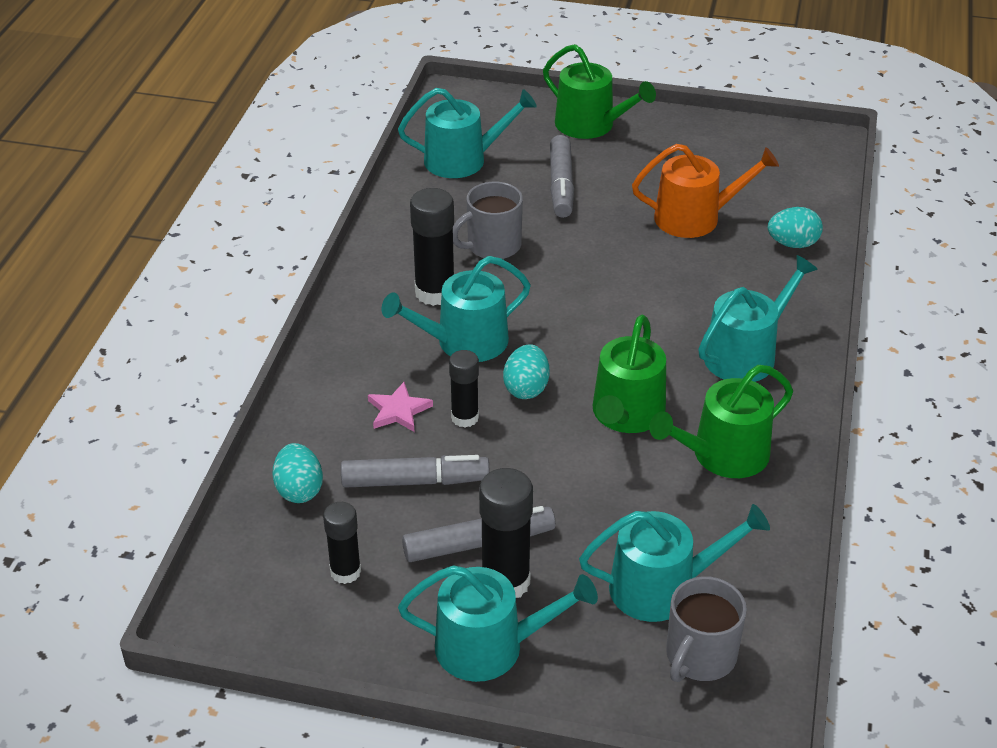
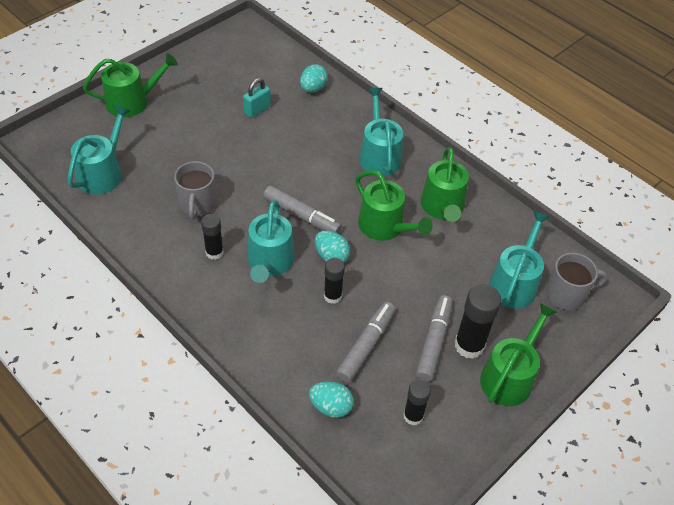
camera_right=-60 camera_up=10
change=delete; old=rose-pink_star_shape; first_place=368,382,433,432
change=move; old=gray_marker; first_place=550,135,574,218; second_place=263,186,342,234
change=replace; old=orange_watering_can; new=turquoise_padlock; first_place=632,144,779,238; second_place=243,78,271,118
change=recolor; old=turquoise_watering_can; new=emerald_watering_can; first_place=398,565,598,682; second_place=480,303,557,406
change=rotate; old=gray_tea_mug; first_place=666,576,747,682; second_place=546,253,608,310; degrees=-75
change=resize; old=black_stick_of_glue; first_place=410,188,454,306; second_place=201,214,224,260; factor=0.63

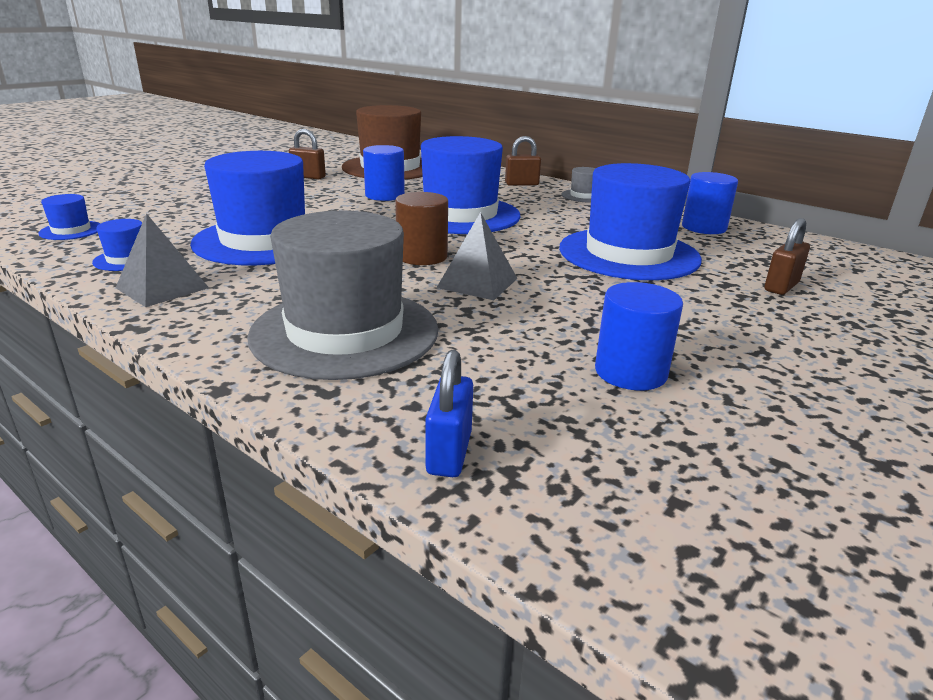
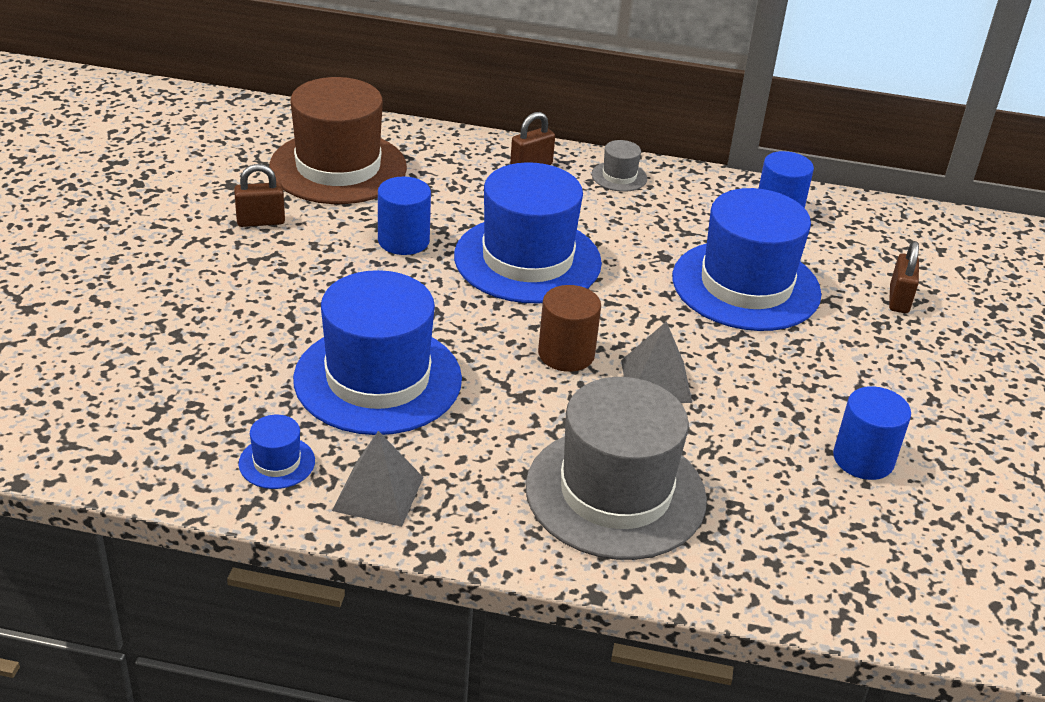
camera_right=-30 camera_up=10
change=delete; old=royal_blue_hat; first_place=38,194,101,240
change=delete; old=royal_blue_padlock; first_place=425,350,473,477

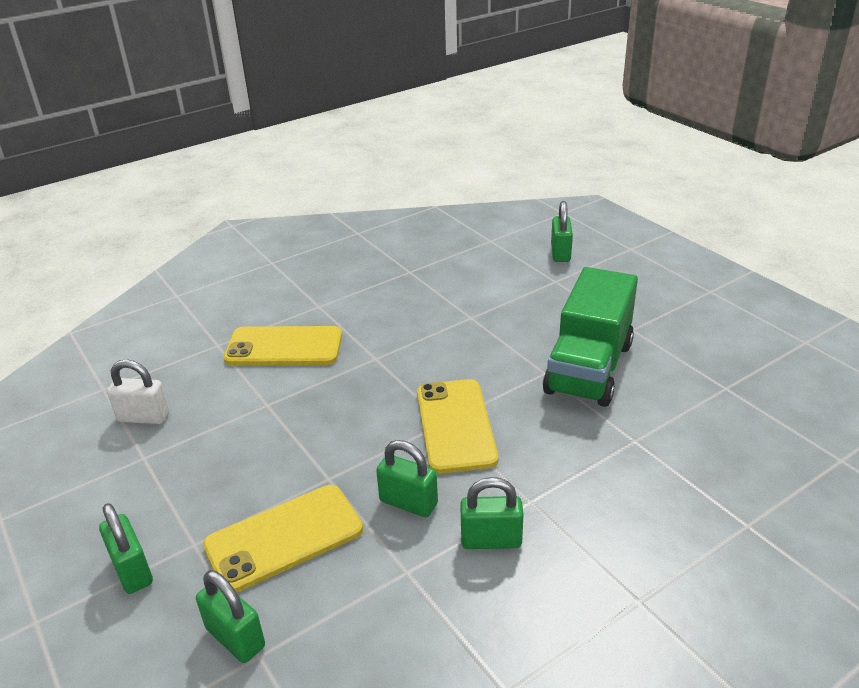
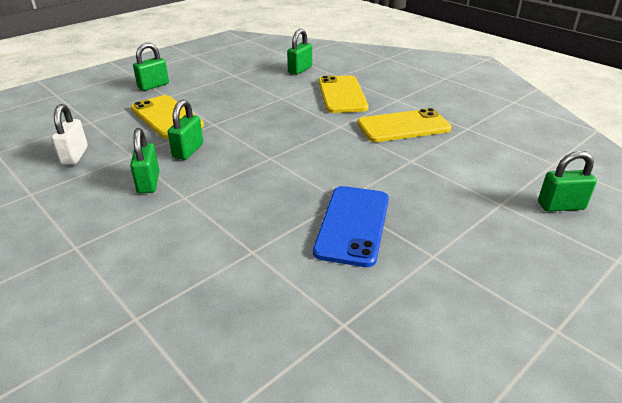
camera_right=80 camera_up=0
change=move; old=white_padlock; first_place=107,359,169,424; second_place=51,104,88,165
change=move; old=emerald_padlock; first_place=196,570,265,663; second_place=287,29,312,75
change=move; old=golden_mobile_phone; first_place=417,379,498,474; second_place=357,108,451,142
change=replace; old=emerald_toy_truck; new=royal_blue_mobile_phone; first_place=543,267,638,407; second_place=313,186,389,267

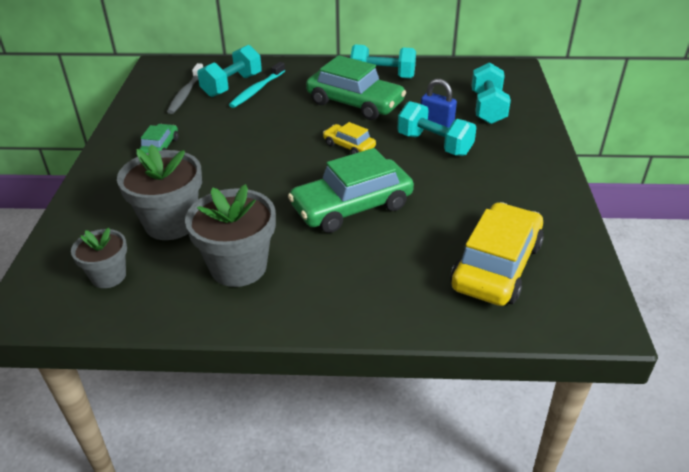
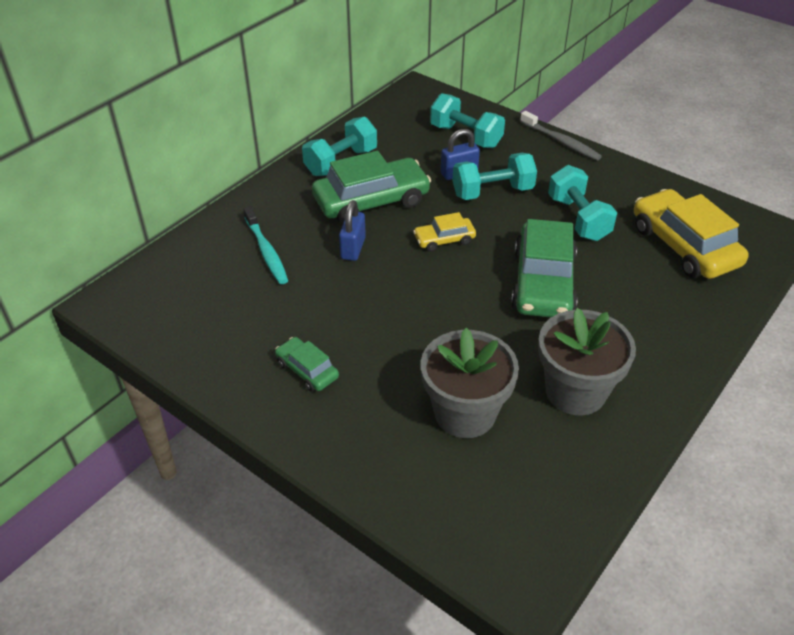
camera_right=-55 camera_up=5
change=delete; old=gray_plant_pot; first_place=71,228,127,288
change=insert; new=royal_blue_padlock; second_place=339,200,366,261
change=move; old=gray_dental_brush; first_place=167,63,203,114; second_place=520,111,602,161
change=move; old=turquoise_free_weight; first_place=197,45,262,97; second_place=548,165,617,241

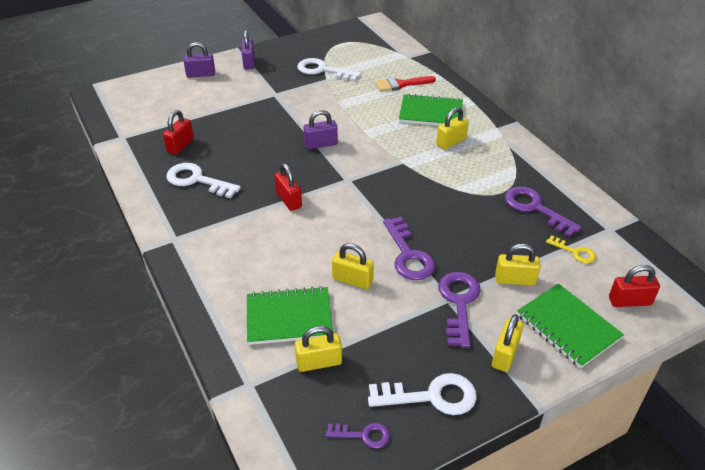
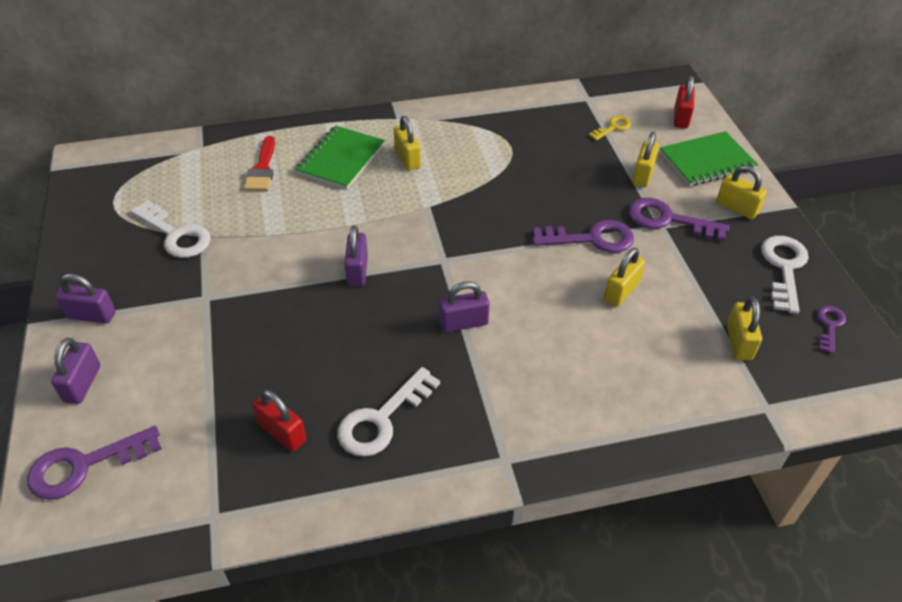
camera_right=-75 camera_up=5
change=delete; old=emerald_notebook; first_place=247,286,333,345
change=move; old=royal_purple_door_key; first_place=505,186,582,237; second_place=27,426,162,500
change=recolor; old=red_padlock; new=royal_purple_padlock; first_place=274,163,302,211; second_place=439,281,490,332
change=rotate; old=white_door_key; first_place=297,58,361,82; second_place=130,200,211,258; degrees=-90

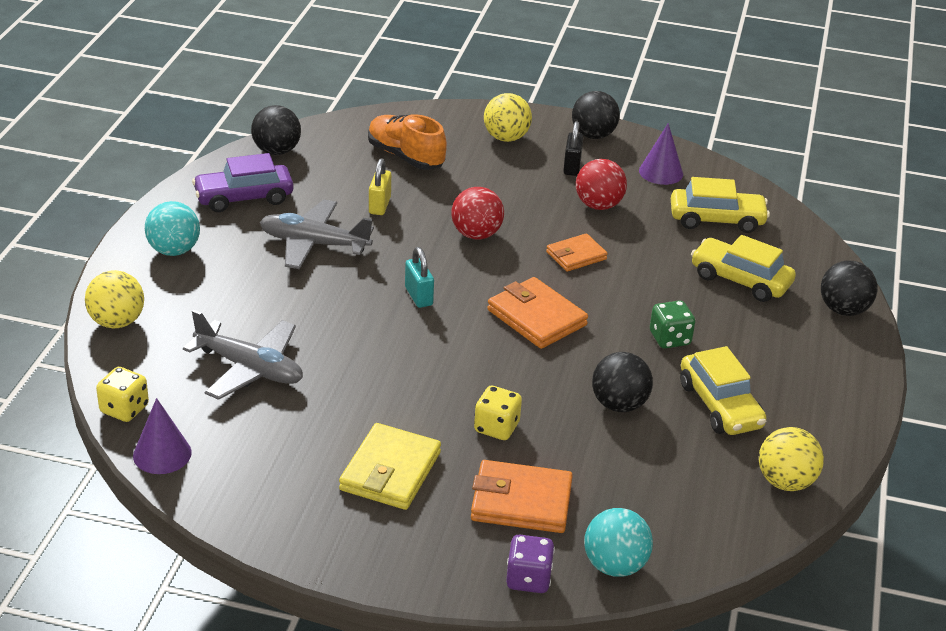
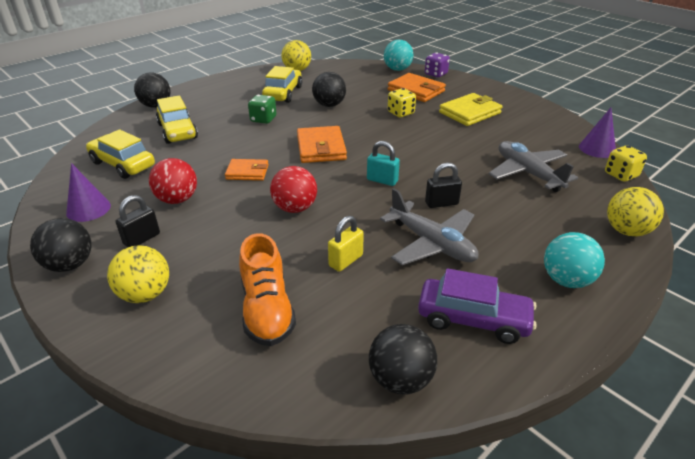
camera_right=-145 camera_up=0
change=insert; new=black_padlock; second_place=425,163,462,208
change=rotate; old=turquoise_padlock; first_place=405,247,434,308; second_place=367,141,400,186; degrees=-75

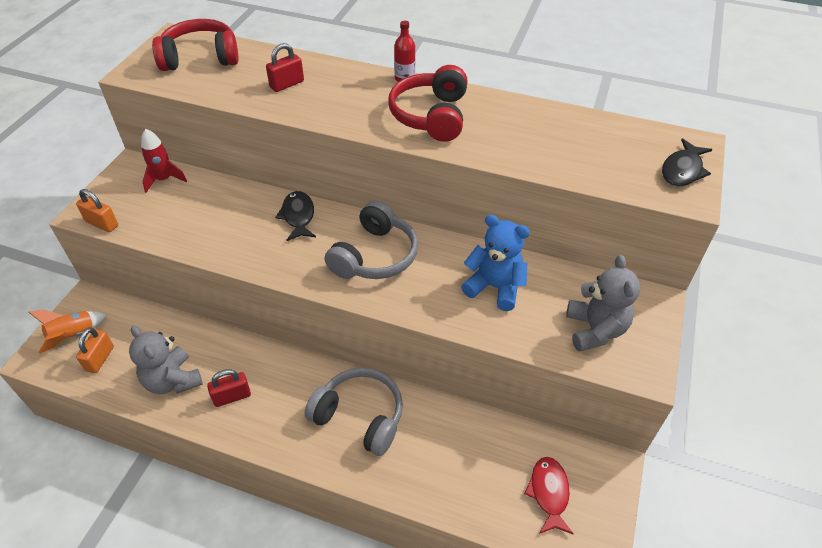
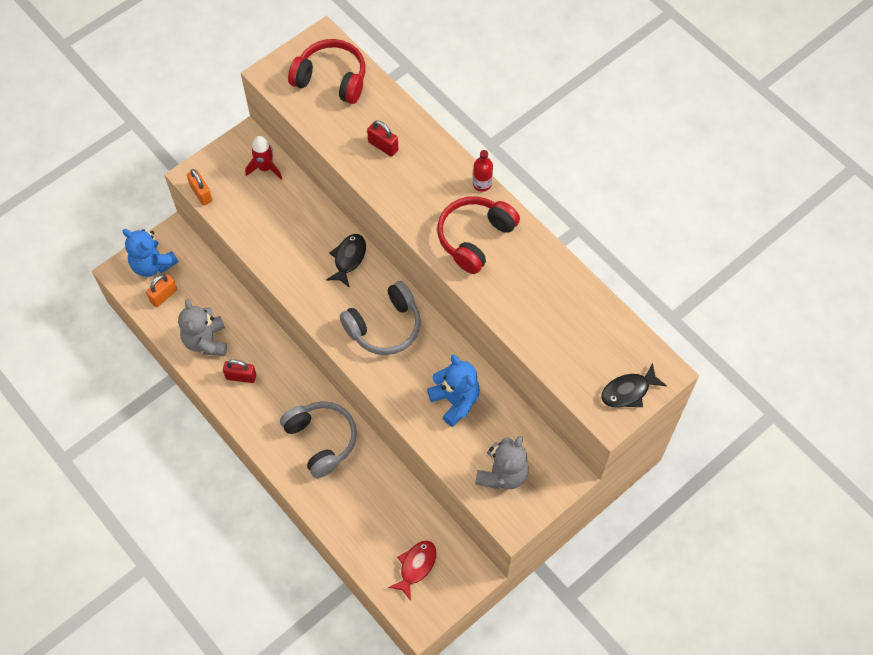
camera_right=30 camera_up=15
change=replace; old=orange_rocket; new=royal_blue_teddy; first_place=29,309,107,353; second_place=122,229,179,277
change=rotate; old=red_padlock; first_place=266,43,304,92; second_place=367,120,398,157; degrees=45

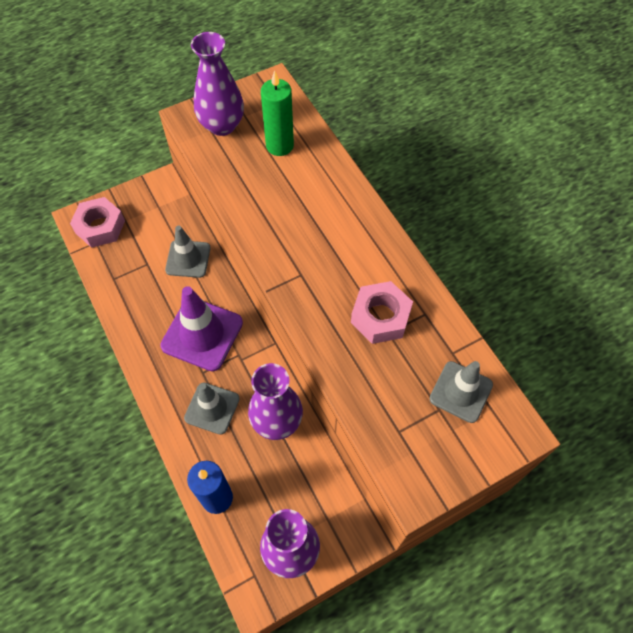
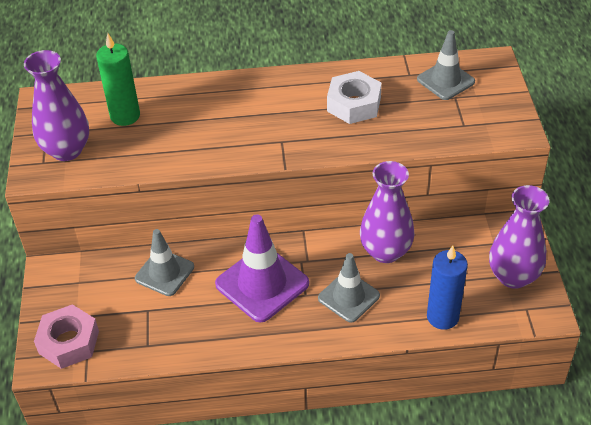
camera_right=-65 camera_up=-15
change=recolor; old=rose-pink_hex_nut; new=white_hex_nut; first_place=351,281,413,344; second_place=327,71,382,124

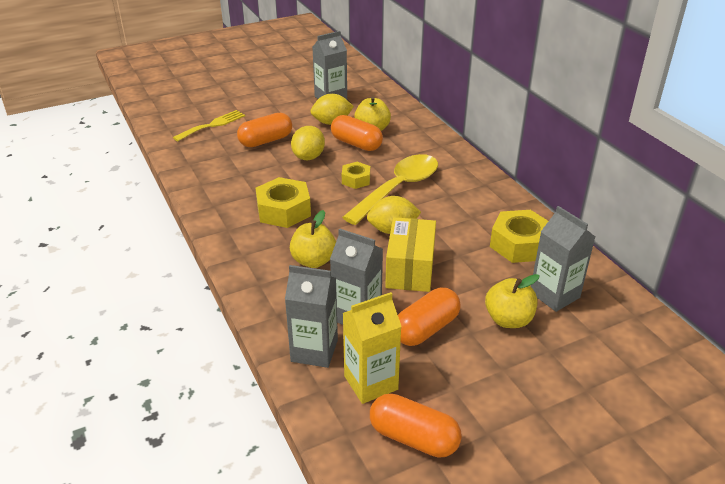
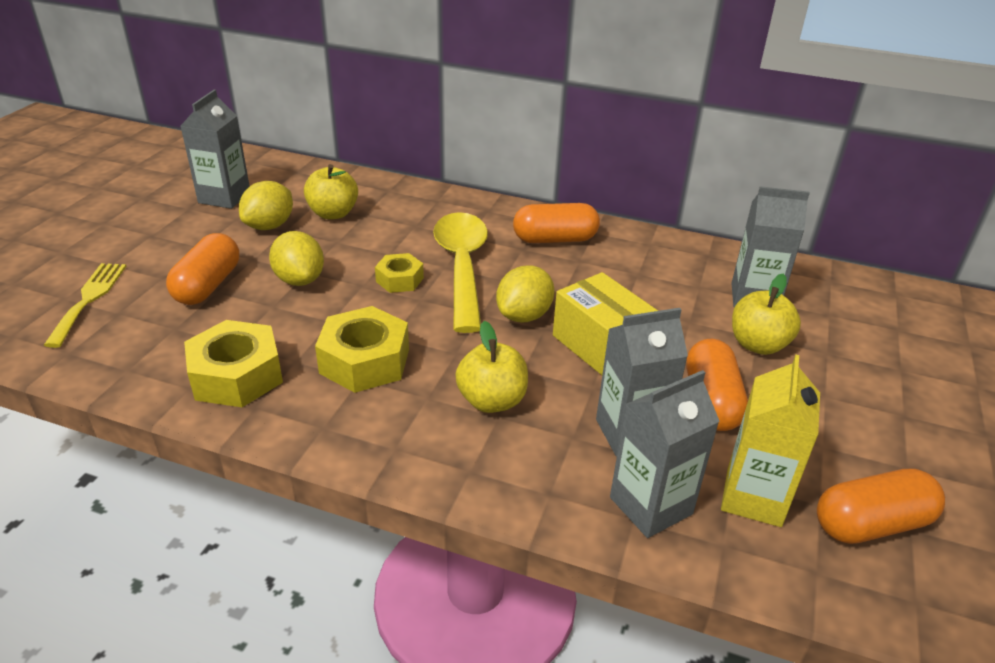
camera_right=-45 camera_up=0
change=move; old=orange_pill; first_place=331,115,383,151; second_place=513,203,600,243
change=move; old=golden_hex_nut; first_place=490,210,548,263; second_place=184,320,283,407

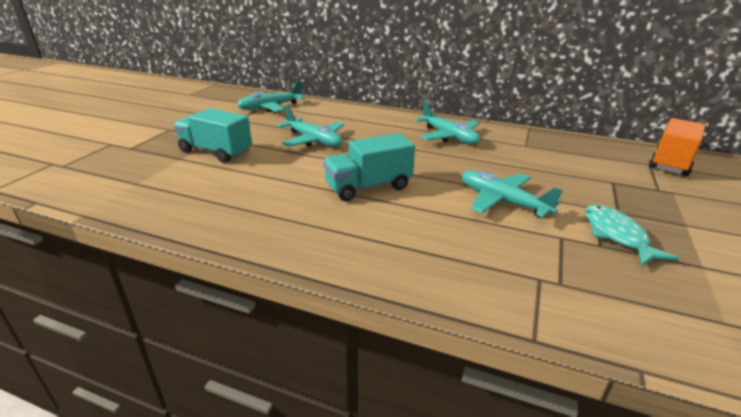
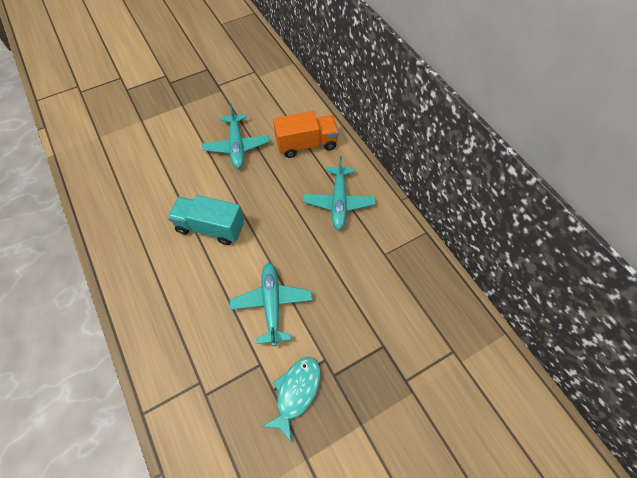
camera_right=40 camera_up=30
change=delete; old=turquoise_toy_truck; first_place=173,108,252,163
change=delete; old=turquoise_aeroplane; first_place=237,81,305,112
change=move; old=orange_toy_truck; first_place=649,118,706,176; second_place=273,111,339,158

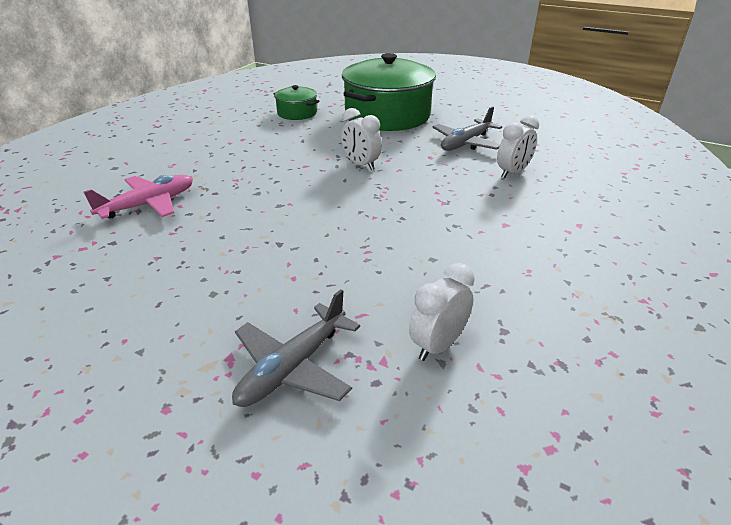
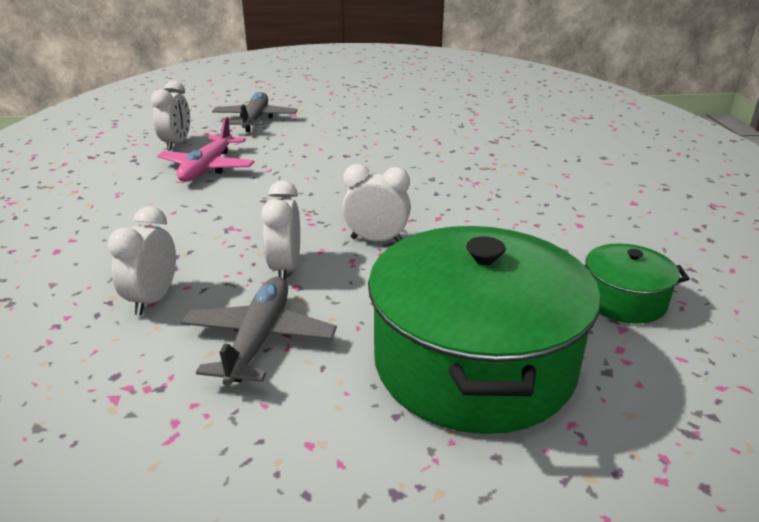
camera_right=145 camera_up=-5
change=insert; new=white_clock; second_place=261,181,300,279
change=move; old=rose-pink_aeroplane; first_place=84,175,193,219; second_place=157,117,254,182

